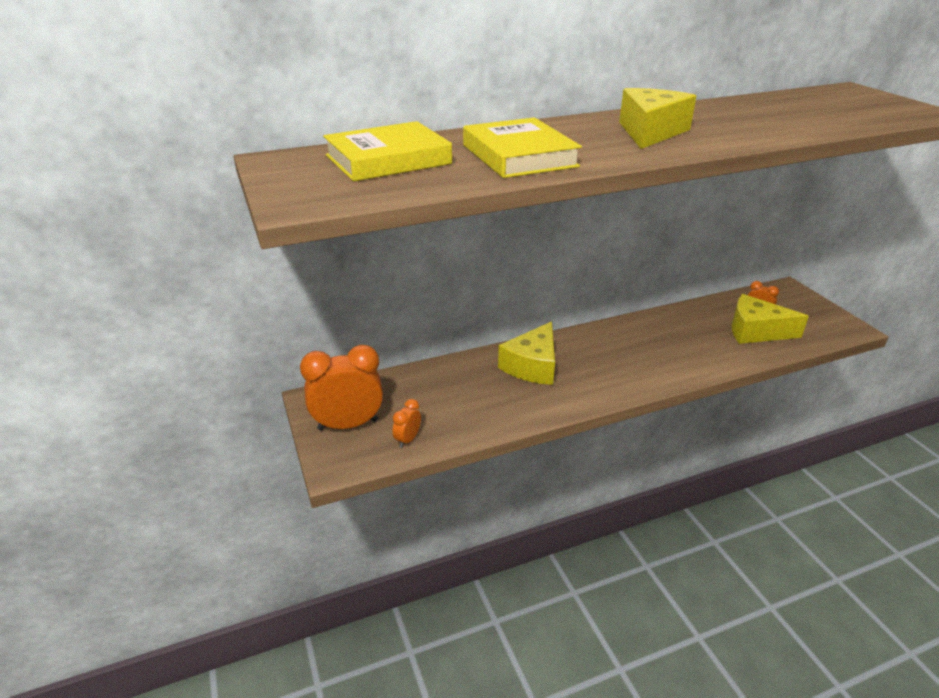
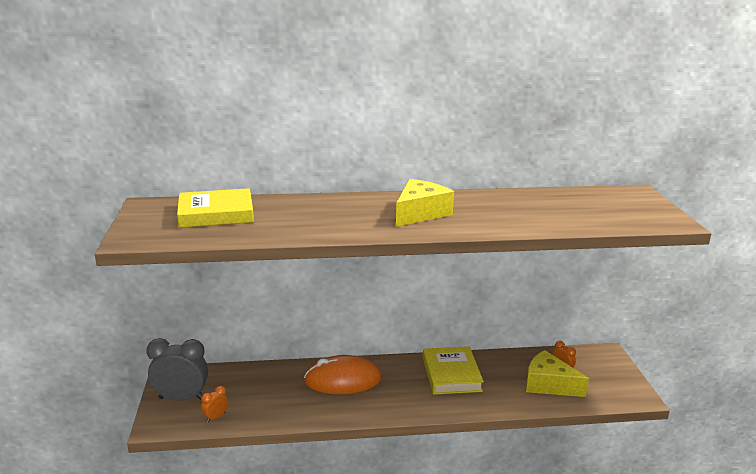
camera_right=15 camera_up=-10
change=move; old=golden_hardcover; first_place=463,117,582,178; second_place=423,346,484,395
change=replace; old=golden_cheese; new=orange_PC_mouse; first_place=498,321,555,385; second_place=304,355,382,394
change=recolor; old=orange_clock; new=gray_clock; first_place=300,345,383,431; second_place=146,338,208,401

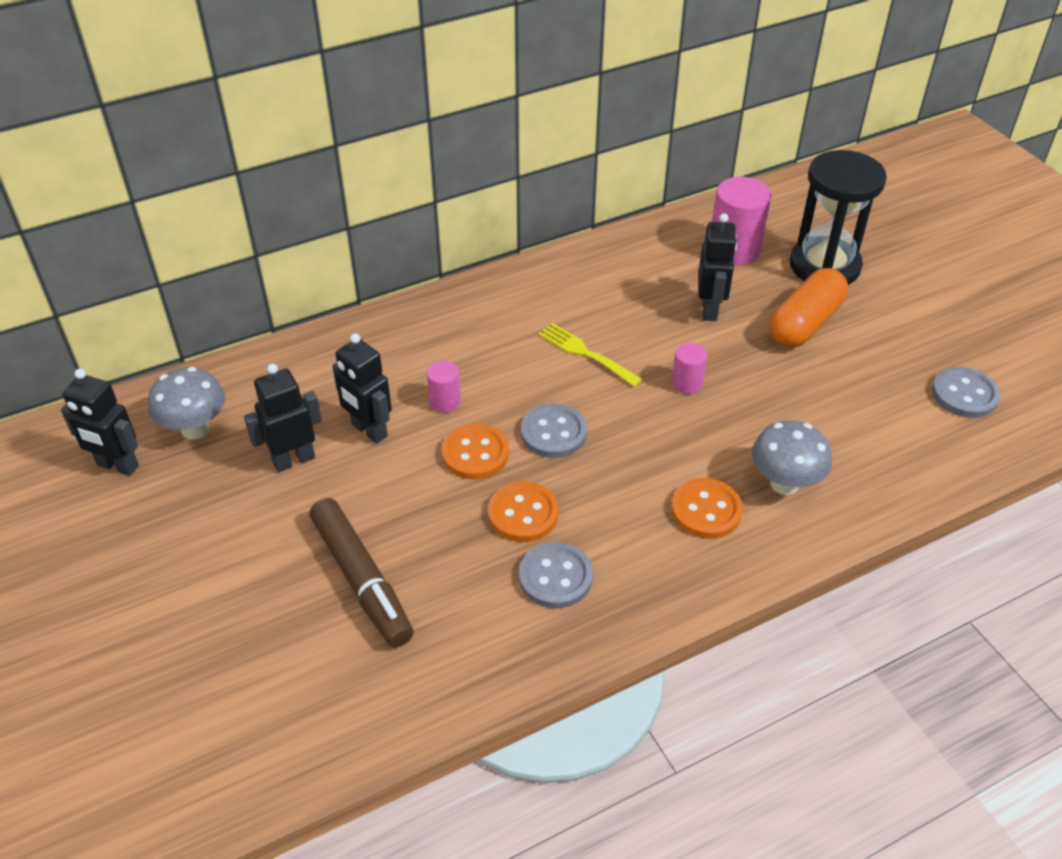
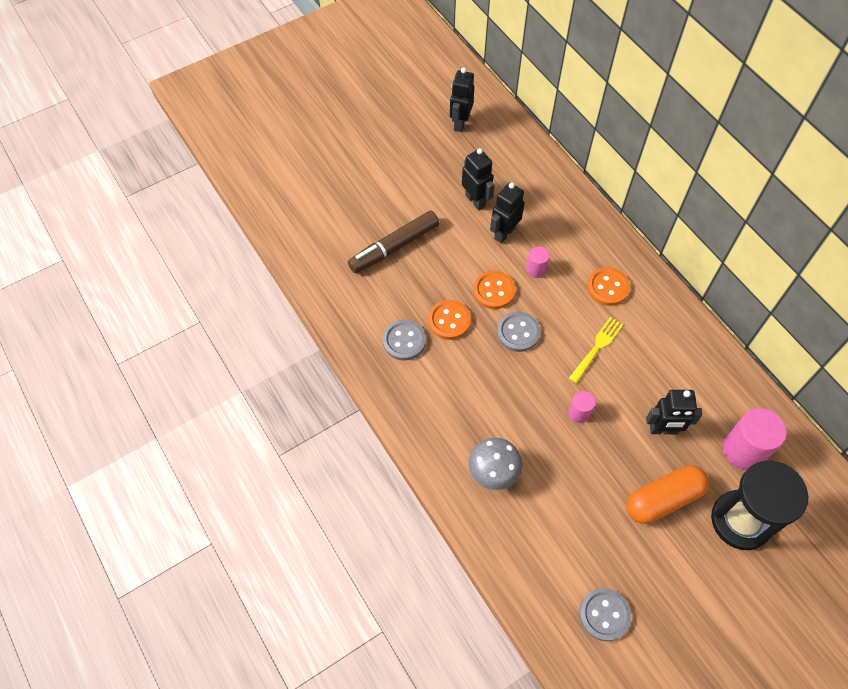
camera_right=85 camera_up=15
change=delete; old=gray_fungus; first_place=148,367,225,440
change=move; old=orange_button; first_place=671,478,743,539; second_place=587,267,630,306
change=rotate; old=orange_pill; first_place=769,268,848,348; second_place=626,465,709,524; degrees=-60

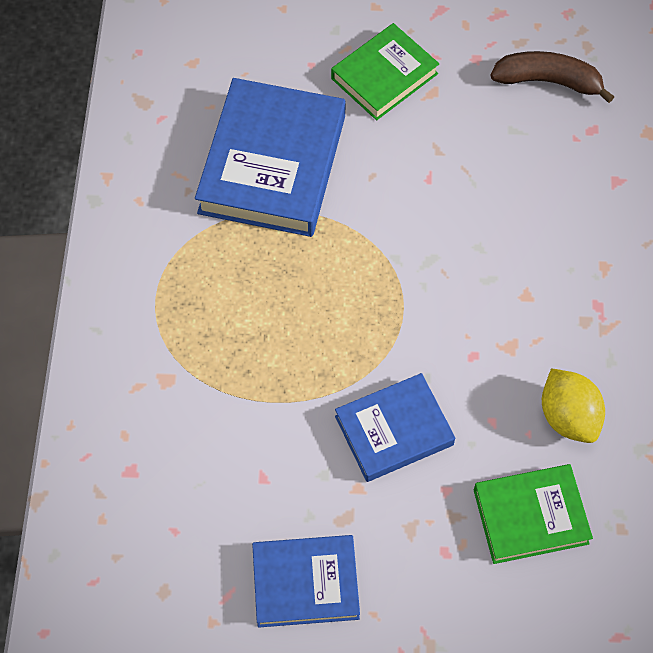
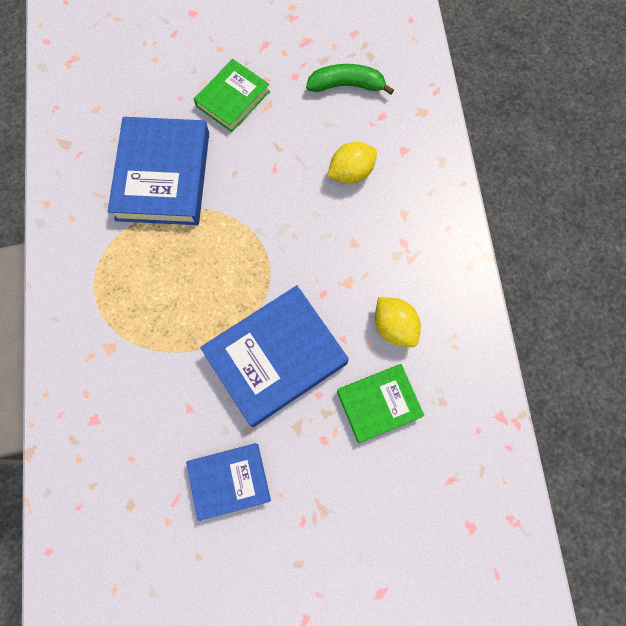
camera_right=-10 camera_up=10
change=insert; new=golden_toy_lemon; second_place=327,142,377,184
change=recolor; old=dark_brown_banana_fruit; new=emerald_banana_fruit; first_place=490,51,614,103; second_place=306,64,394,95
change=resize; old=royal_blue_hardcover; first_place=335,373,455,482; second_place=200,285,349,427; factor=1.67

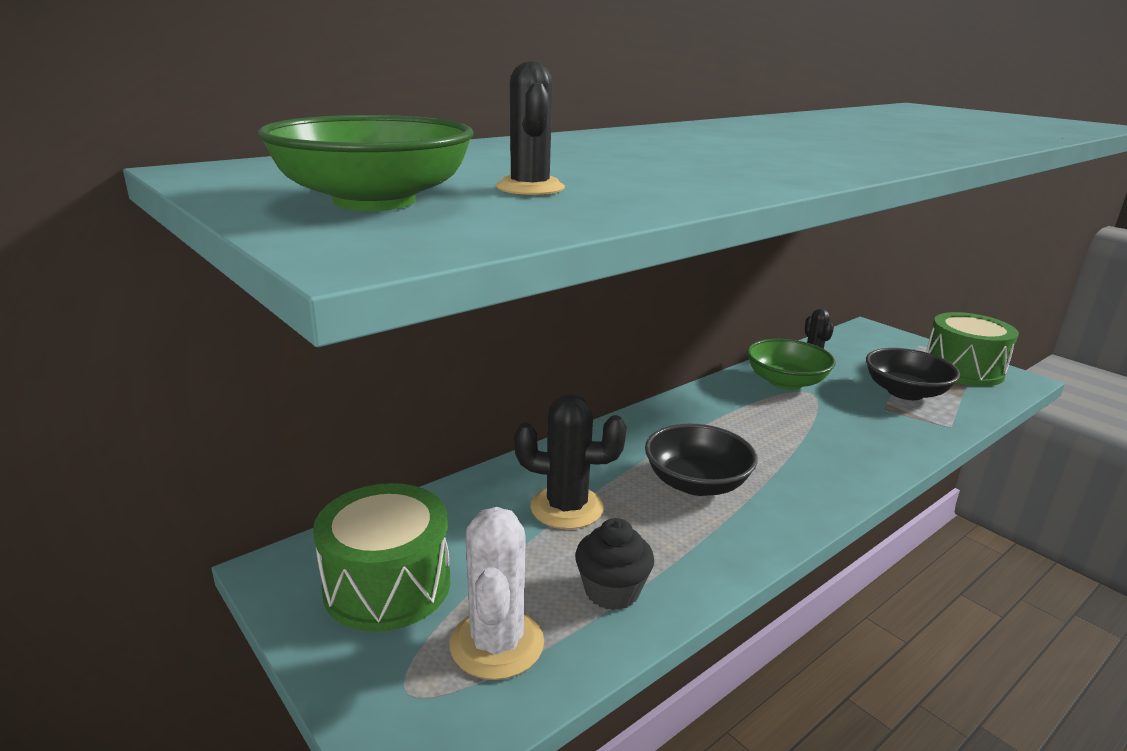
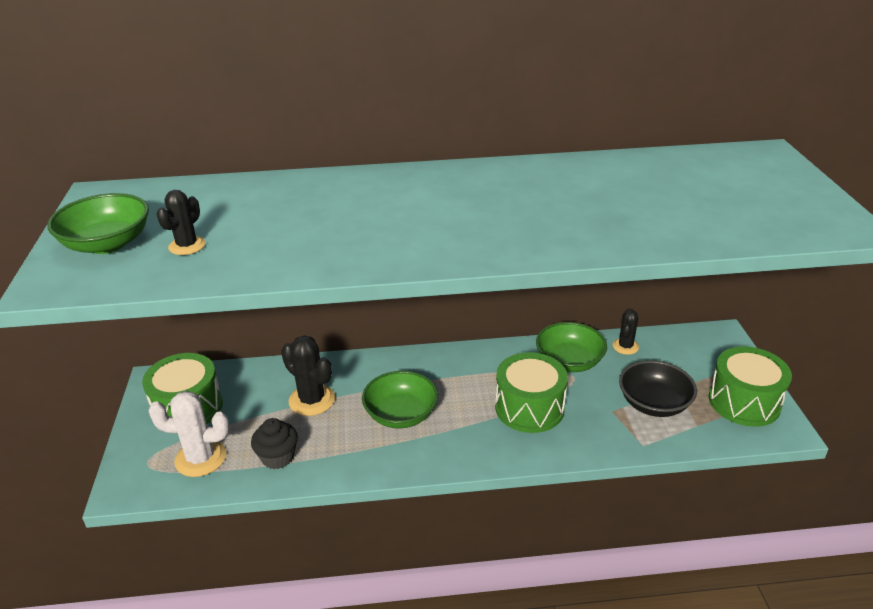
camera_right=35 camera_up=10
change=insert; new=emerald_toy_drum; second_place=495,352,568,433
change=recolor; old=black_bowl; new=emerald_bowl; first_place=645,424,758,496; second_place=362,371,438,428
change=rotate; old=white_saguaro_cactus; first_place=450,507,544,680; second_place=148,391,230,477; degrees=60

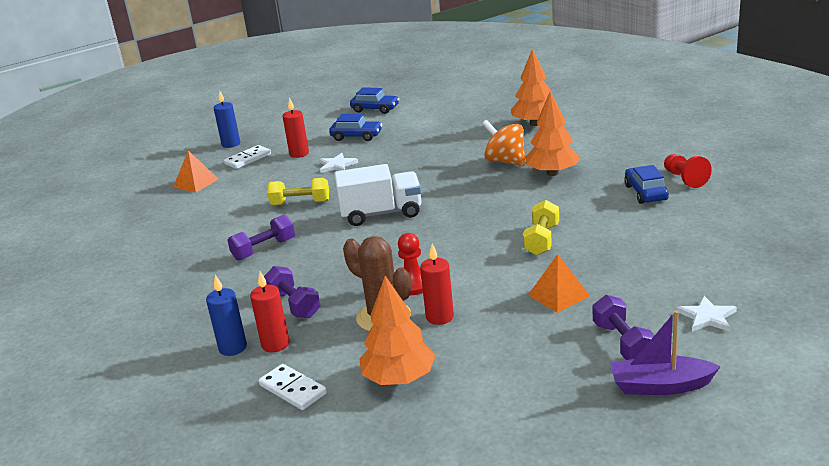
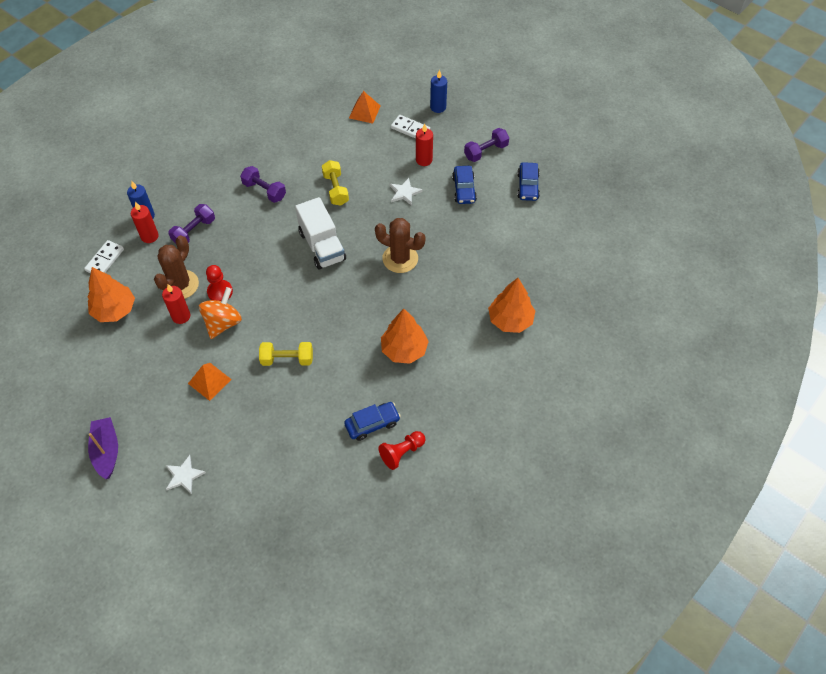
camera_right=70 camera_up=30
change=insert; new=dark_brown_saguaro_cactus; second_place=375,218,426,273
change=move; old=orange_toy_top; first_place=482,120,526,166; second_place=199,287,242,339
change=move; old=royal_purple_free_weight; first_place=593,295,655,360; second_place=464,128,509,162

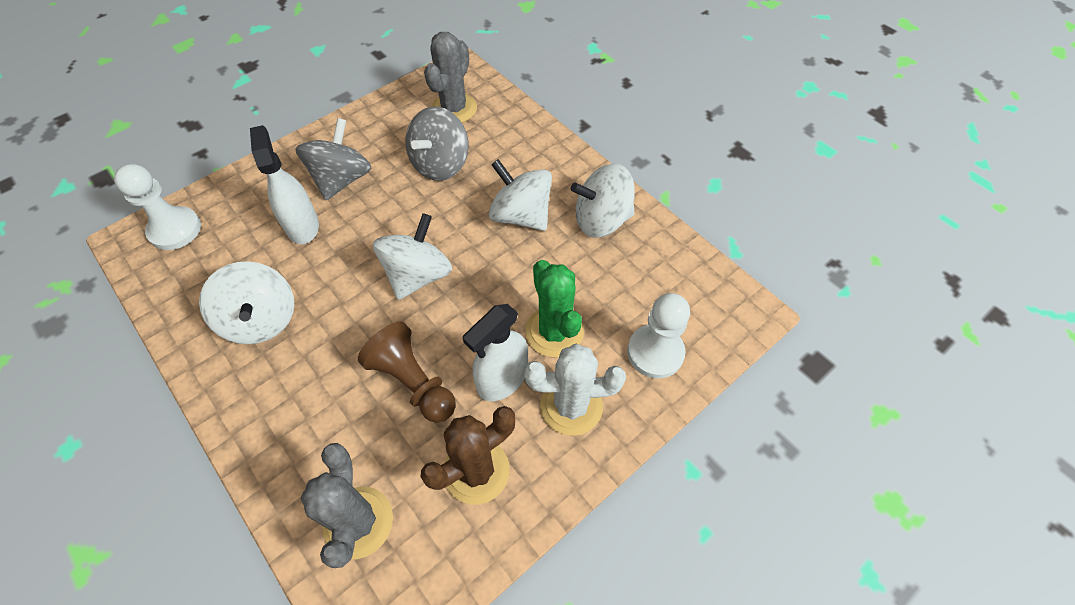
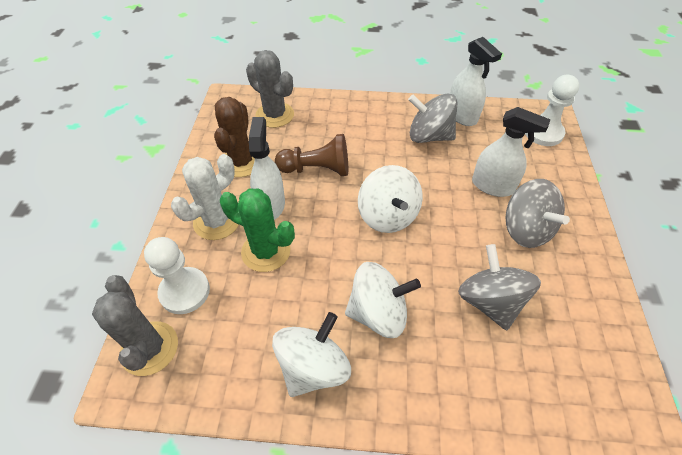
camera_right=135 camera_up=-5
change=insert; new=white_sprayer; second_place=450,37,502,126
change=move; old=gray_saguaro_cactus; first_place=424,32,477,123; second_place=92,275,178,376
change=recolor; old=white_toy_top; new=gray_toy_top; first_place=199,261,294,344; second_place=408,93,458,143

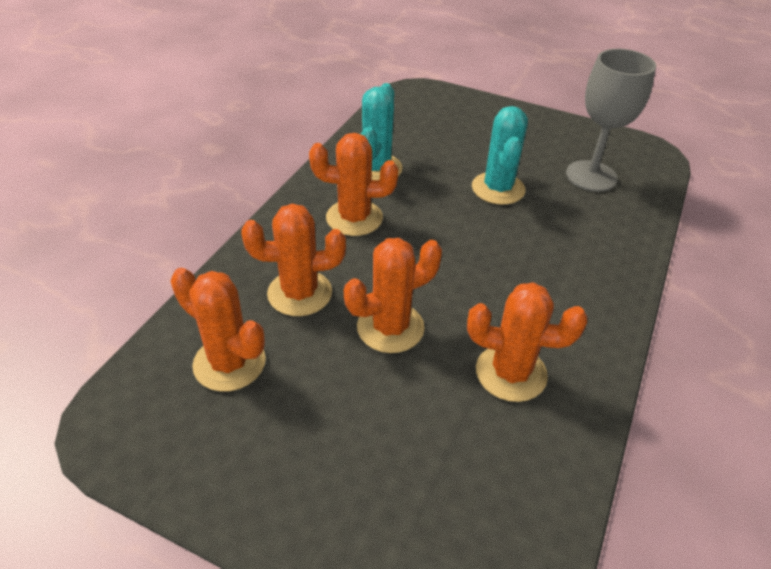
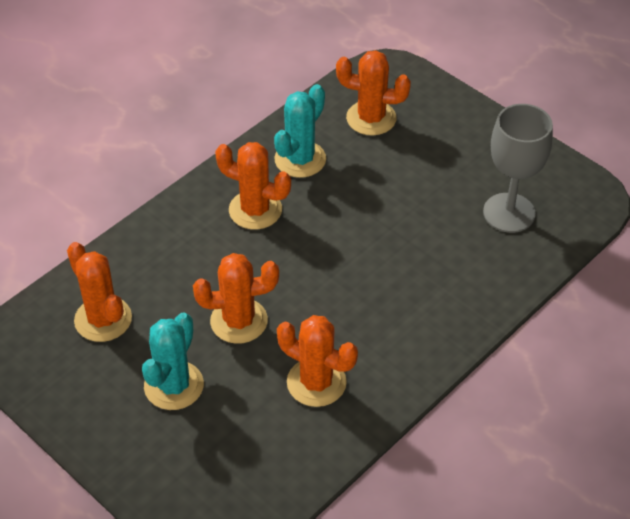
camera_right=20 camera_up=5
change=move; old=orange_saguaro_cactus; first_place=241,204,346,316; second_place=336,50,411,135
change=move; old=turquoise_saguaro_cactus; first_place=472,106,528,205; second_place=142,312,204,410

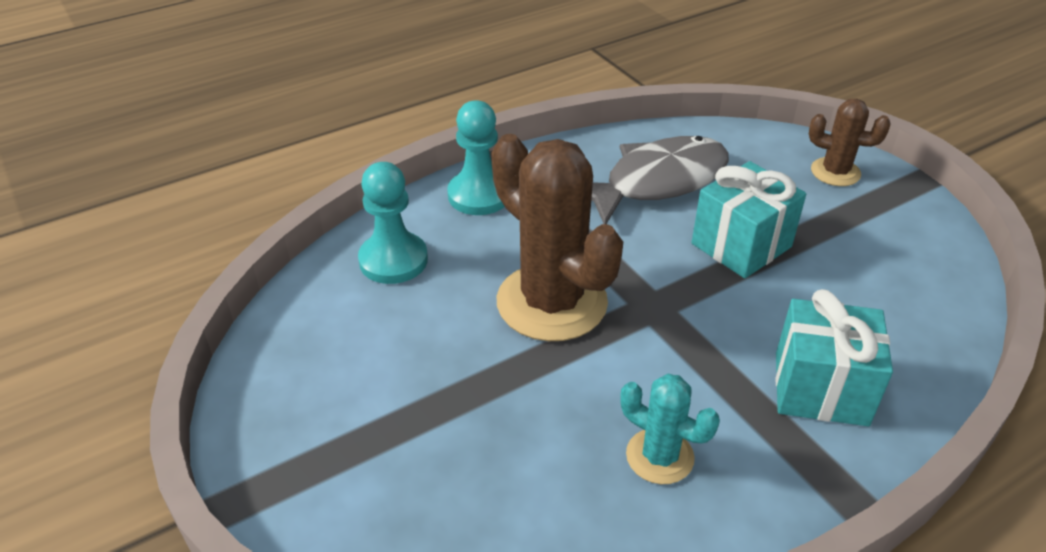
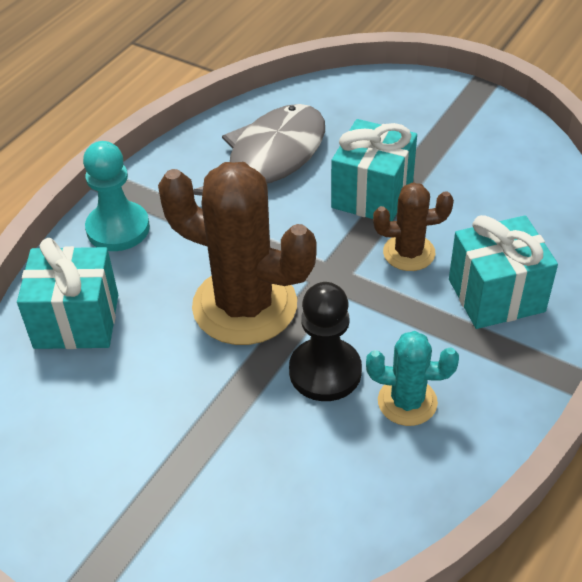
camera_right=-25 camera_up=5
change=insert; new=black_chess_pawn; second_place=289,282,362,401
change=move; old=dark_brown_saguaro_cactus; first_place=809,99,891,186; second_place=373,182,454,271
change=replace; old=turquoise_chess_pawn; new=turquoise_present; first_place=358,162,428,284; second_place=17,238,118,349

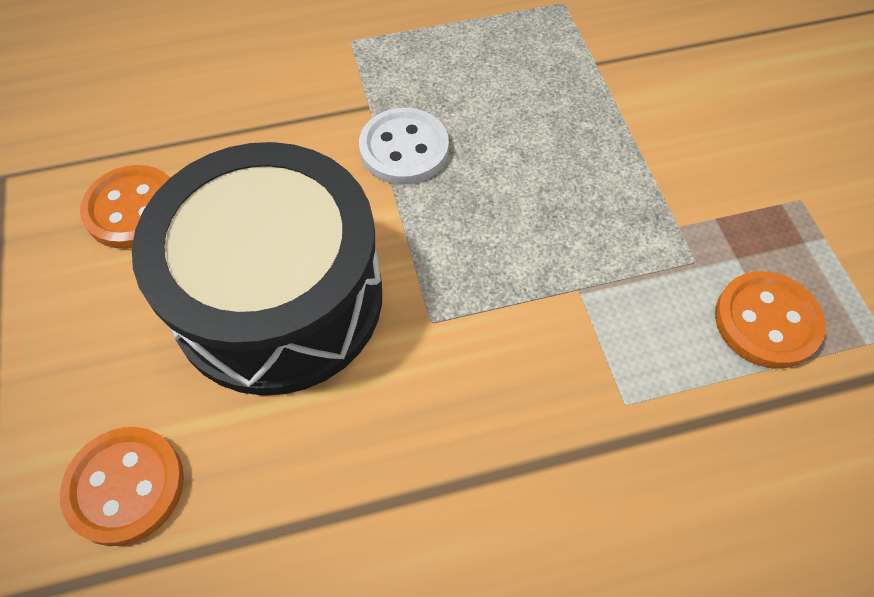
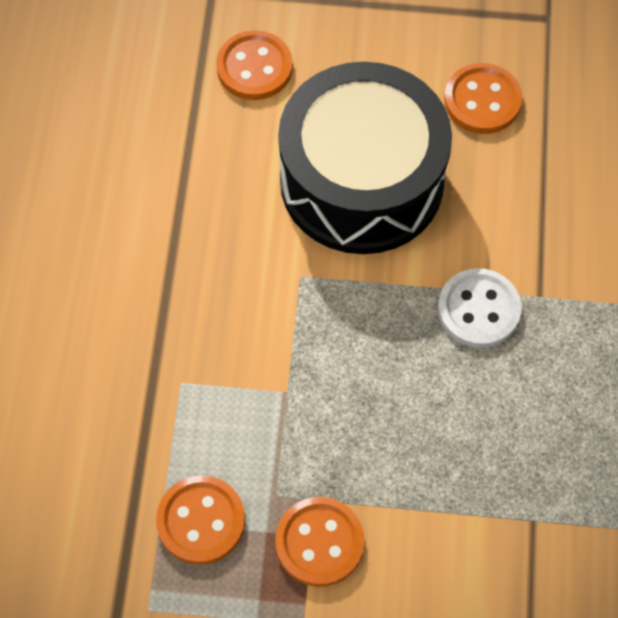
camera_right=110 camera_up=5
change=insert; new=orange_button; second_place=275,497,364,587

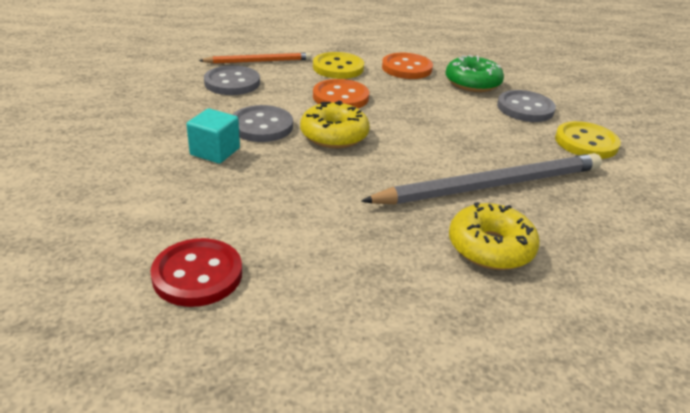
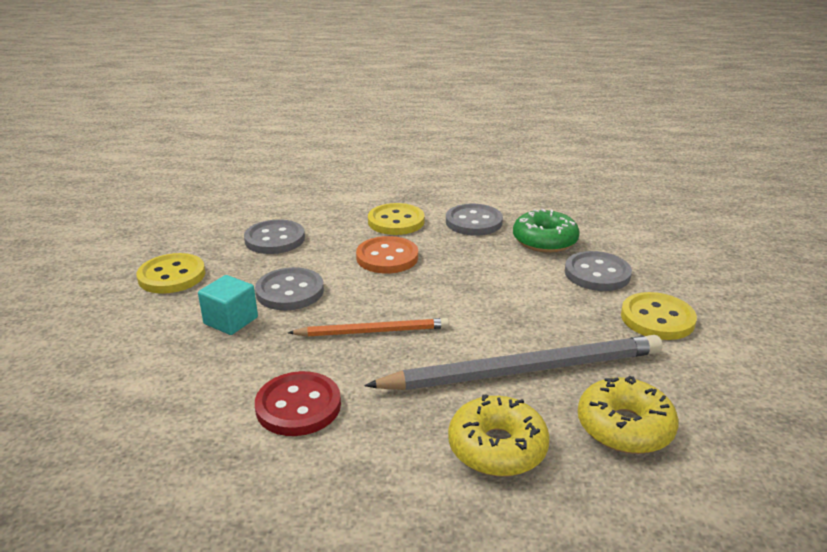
camera_right=10 camera_up=-5
change=insert; new=golden_button; second_place=136,253,205,294
change=move; old=red_button; first_place=151,238,242,307; second_place=255,371,341,436
change=move; old=orange_wooden_pencil; first_place=199,53,312,64; second_place=288,318,449,337
change=move; old=golden_donut; first_place=300,101,370,148; second_place=578,376,679,454
change=recolor; old=orange_button; new=gray_button; first_place=382,53,433,79; second_place=446,204,503,235

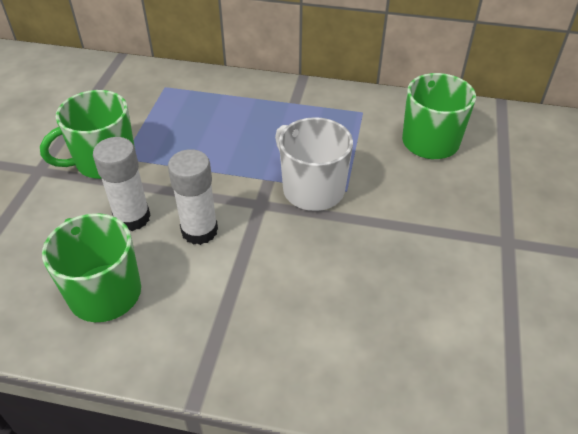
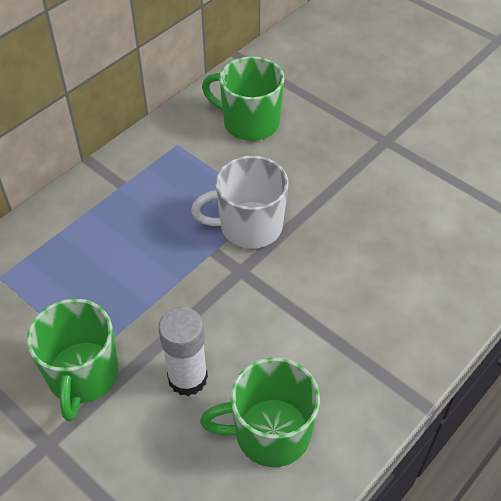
camera_right=-60 camera_up=5
change=delete; old=white_stick_of_glue; first_place=168,149,218,245

